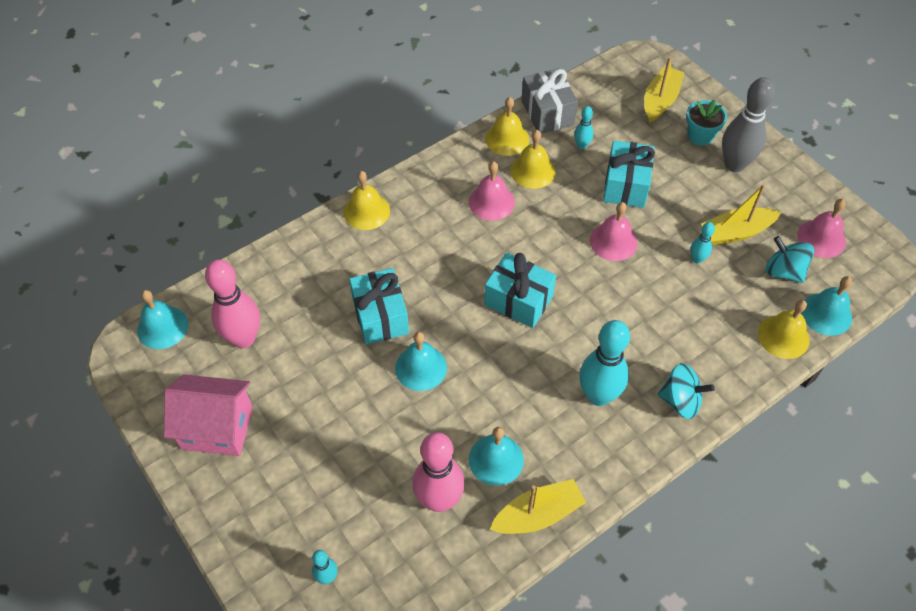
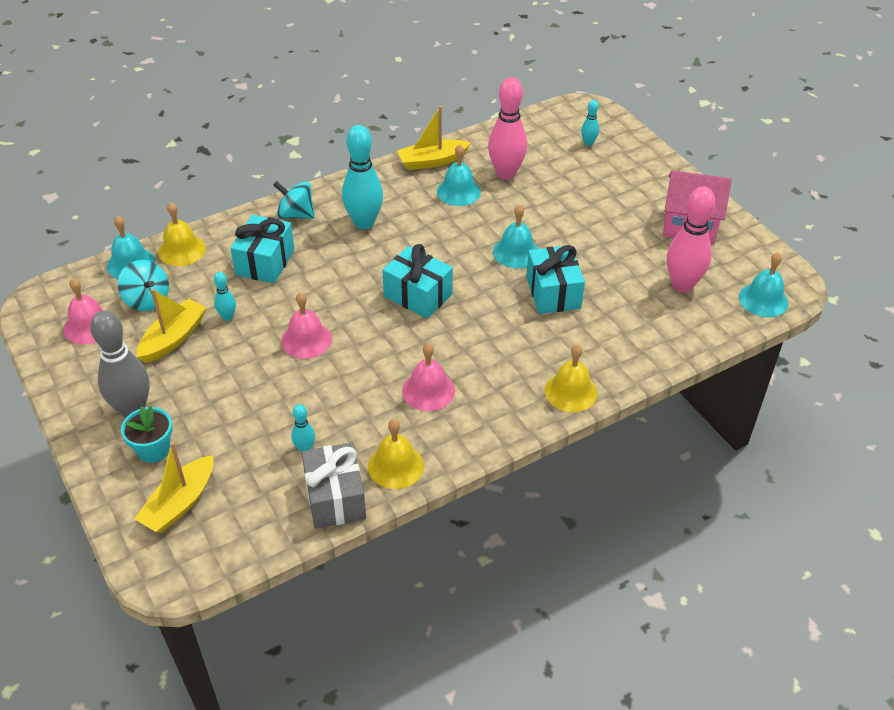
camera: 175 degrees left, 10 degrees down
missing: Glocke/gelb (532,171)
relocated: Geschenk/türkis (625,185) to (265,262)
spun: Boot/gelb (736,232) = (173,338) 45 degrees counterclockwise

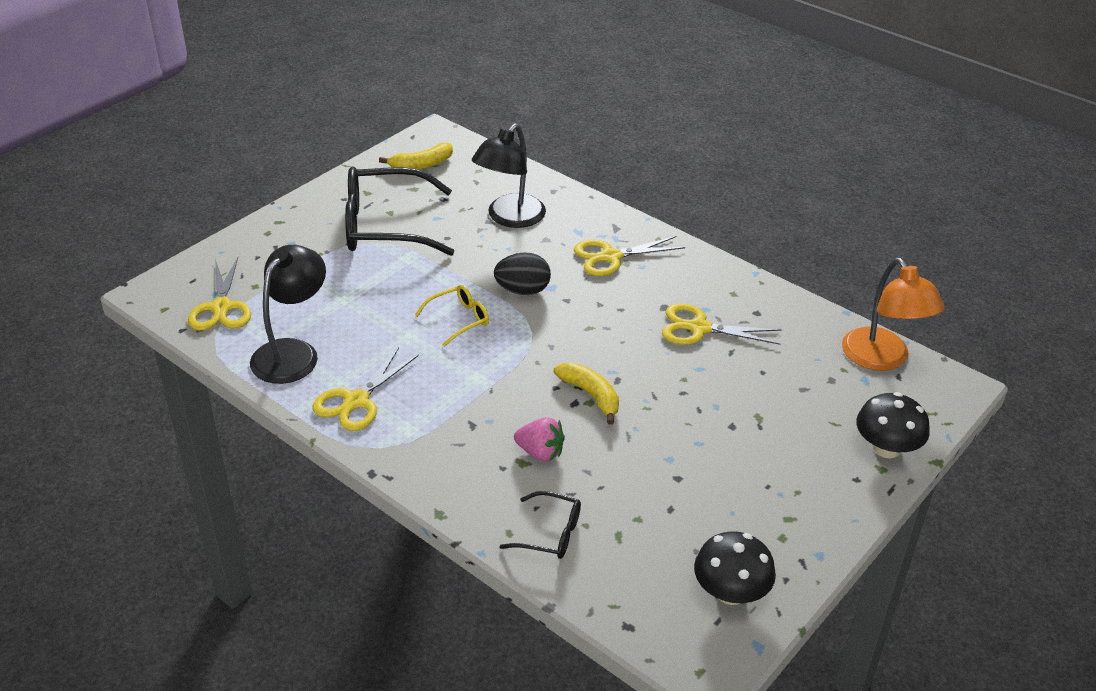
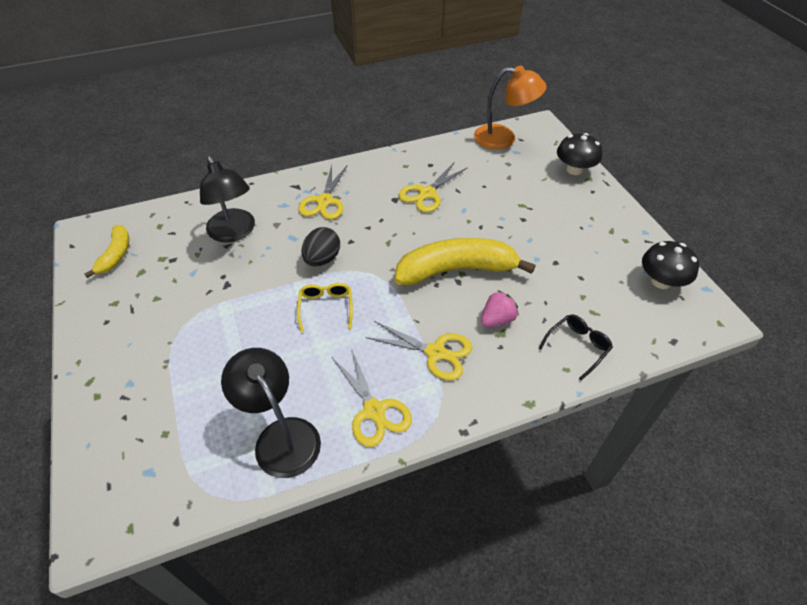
camera: 60 degrees left, 10 degrees up
missing: Brille/schwarz (385,226)
relocated: Schere/gelb (221,307) to (435,352)
size: Banane/gelb (591,395) = (456,270) x1.90

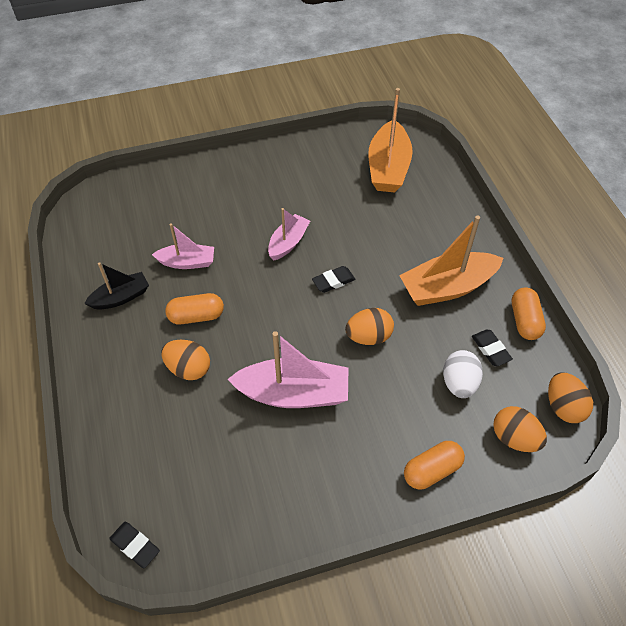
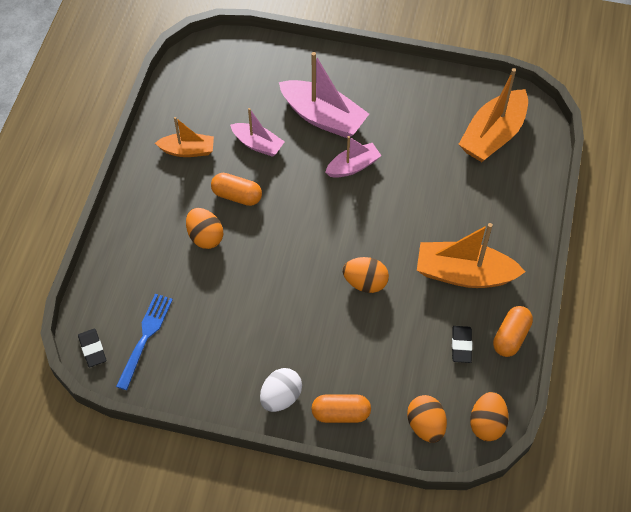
camera: 30 degrees right, 5 degrees up
missing: Radiergummi/schwarz (333,281)
appeared: Gabel/blau (145,337)
relocated: Boot/rosa (293,393) to (323,117); Ei/weiß (459,383) to (281,397)
colour: Boot/schwarz (121,297) to Boot/orange (187,150)

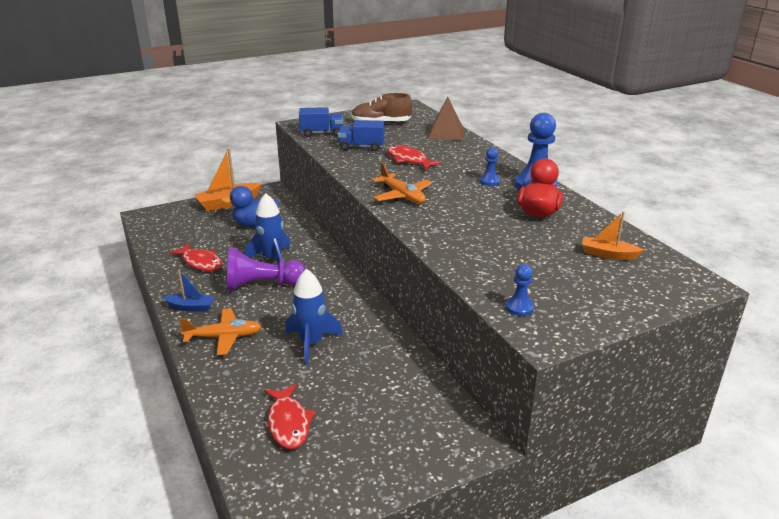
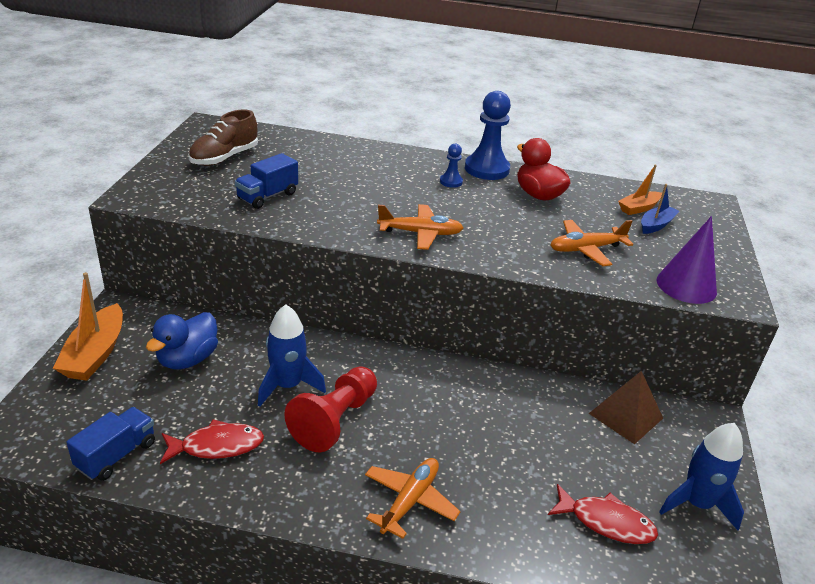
camera: 55 degrees left, 5 degrees up
missing: Fisch/rot (408,160)
appeared: Flugzeug/orange (586,249)
relocated: Pyramide/braun (446,133) to (626,416); Lastwagen/blau (322,133) to (116,455); Rakete/blau (311,343) to (696,504); Boot/blau (191,307) to (656,225)
exchanged: Bauer/blau (519,308) to Kegel/lila (686,285)
colour: Bauer/lila (262,285) to Bauer/rot (335,420)

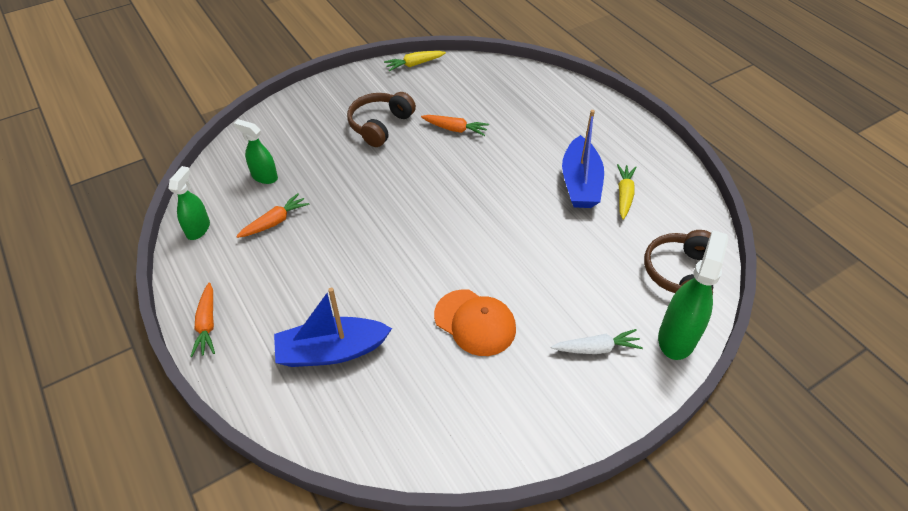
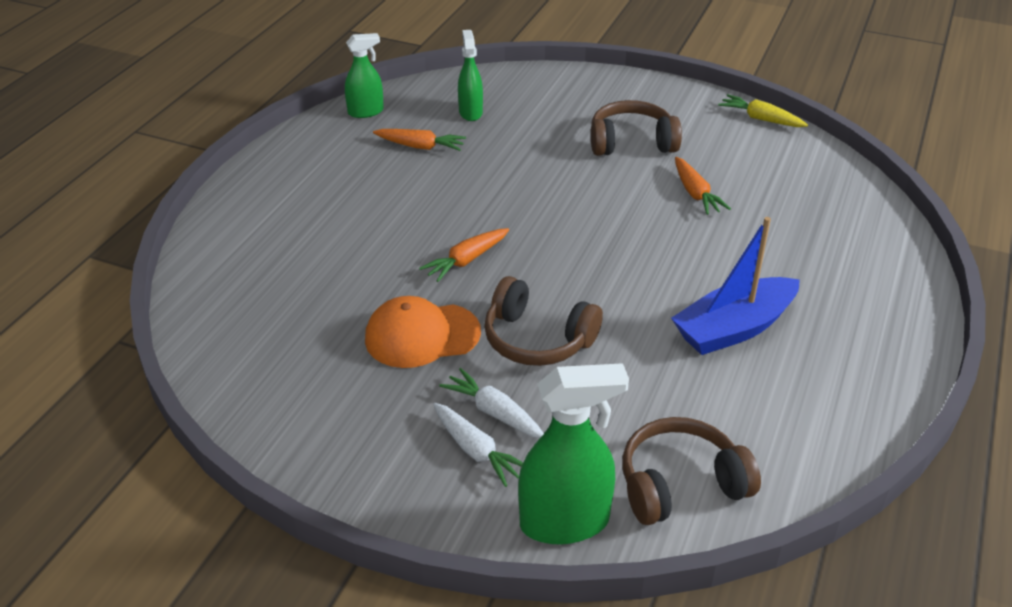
camera: 55 degrees right, 10 degrees down
missing: Karotte/gelb (624,195); Boot/blau (331,351)
appeared: Kopfhörer/braun (537,339); Karotte/weiß (494,412)
relocated: Karotte/orange (207,325) to (466,261)
spun: Kappe/orange (475,322) = (422,335) 75 degrees clockwise

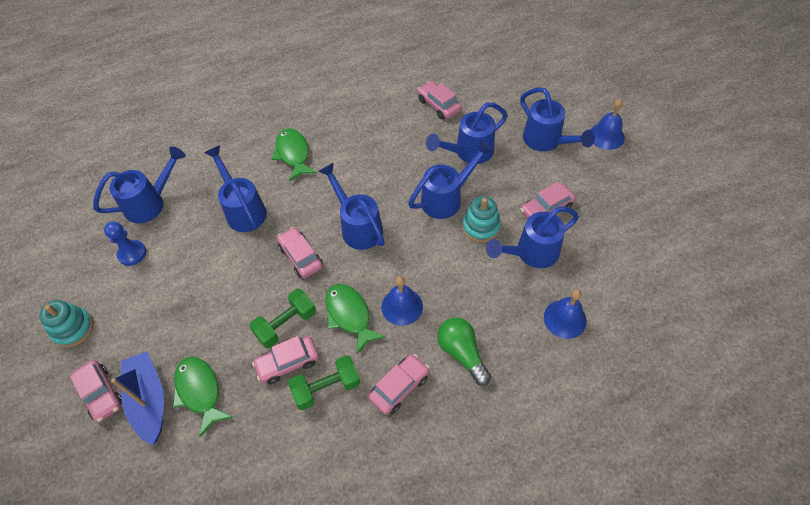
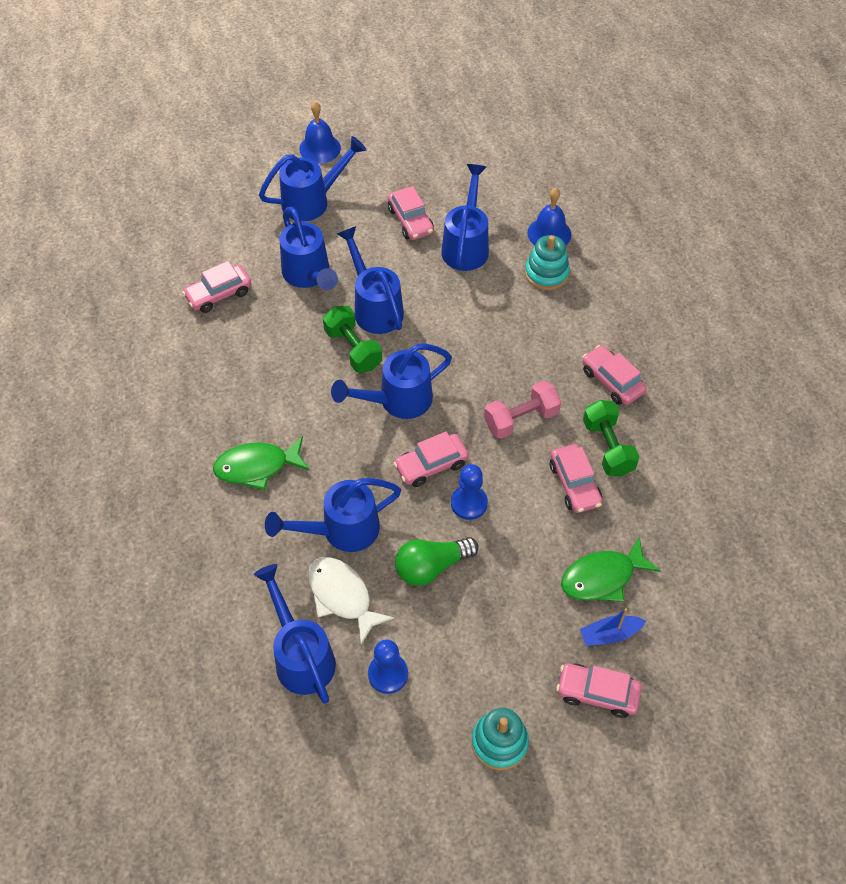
camera: 85 degrees left, 0 degrees up
missing: Glocke/blau (402,306)
appeared: Bauer/blau (469,503); Fisch/weiß (342,596)
relocated: Stapelspielzeug/türkis (481,227) to (546,273); Hantel/grün (286,324) to (353,349); Glühbirne/grün (462,353) to (431,566)
exchanged: Fisch/grün (350,315) to Hantel/rosa (521,419)
spun: Gießkanne/blau (531,253) = (466,245) 150 degrees counterclockwise; Auto/rosa (101,394) = (597,693) 135 degrees counterclockwise
size: Boot/blau (149,400) = (610,634) x0.56

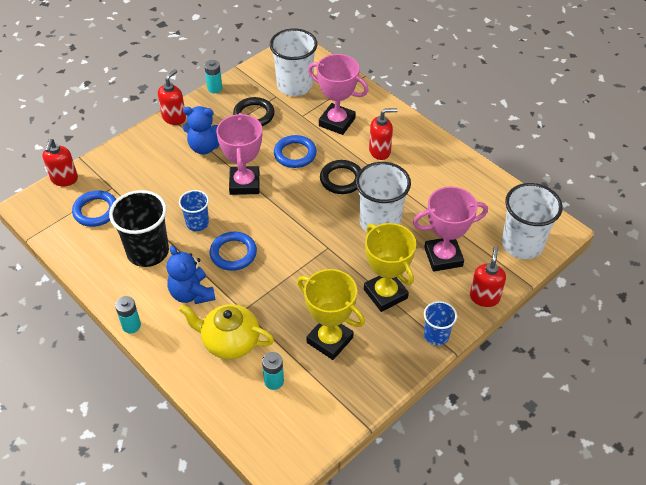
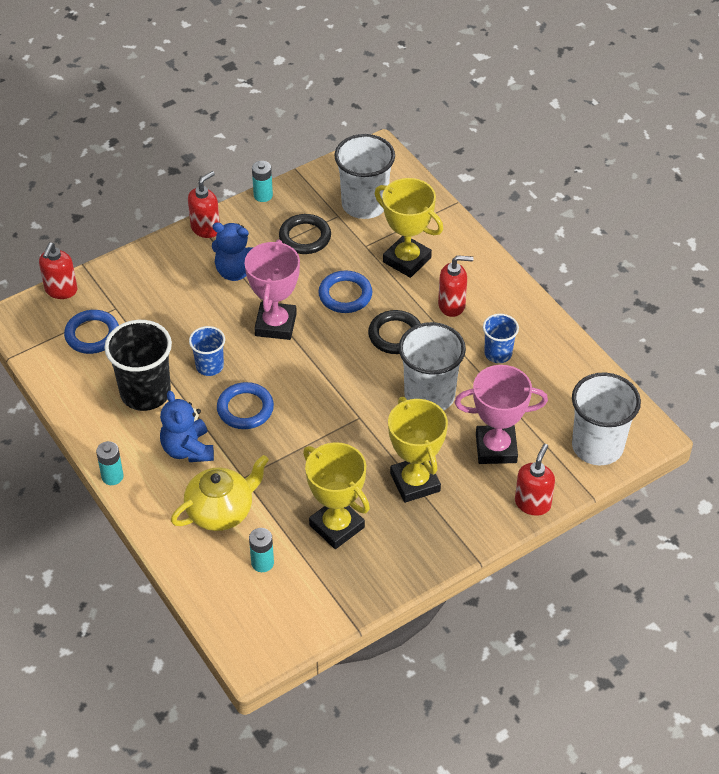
camera: 10 degrees right, 0 degrees up
relocated: Becher/blau (436,335) to (498,353)
colour: Pokal/rosa (337,122) to Pokal/gelb (407,260)
spun: Teekanne/gelb (230,341) = (221,511) 120 degrees clockwise

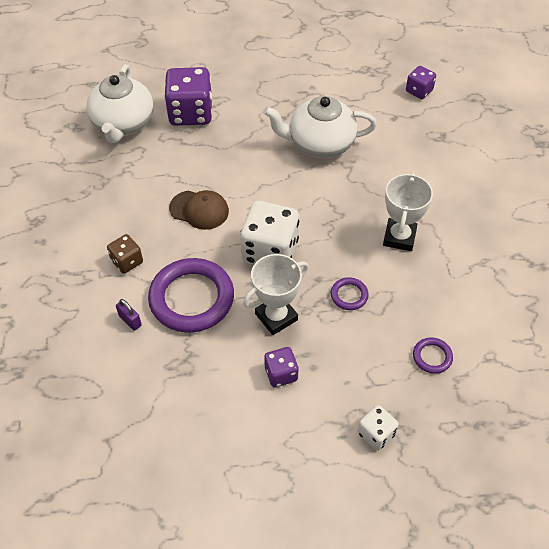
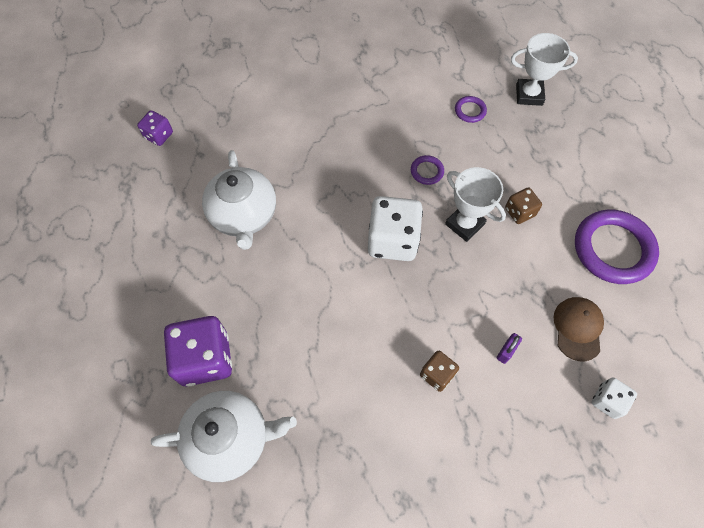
camera: 100 degrees left, 10 degrees up
relocated: Pokal/weiß (399,237) to (529,95); Kappe/braun (199,210) to (577,328); Ring/lila (191,298) to (613,249); Spielwürfel/weiß (376,434) to (607,401)
colour: Spielwürfel/lila (281,374) to Spielwürfel/braun (519,212)

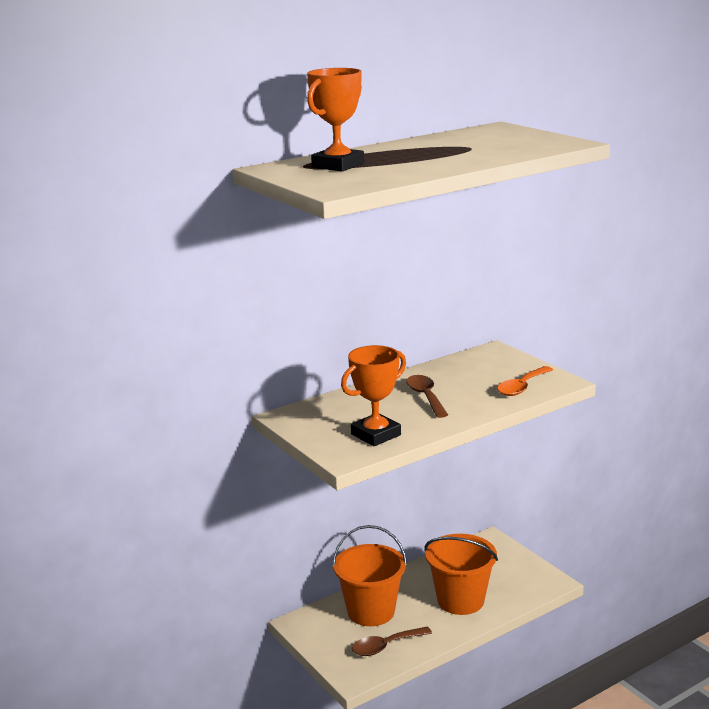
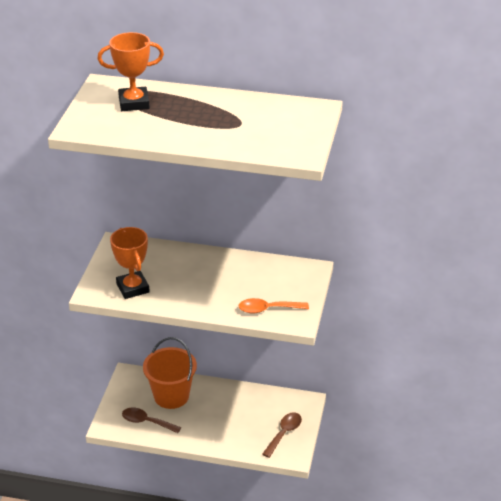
camera: 45 degrees right, 15 degrees up
missing: Eimer/orange (460,600)
relocated: Löffel/braun (425,396) to (284,433)
spun: Pokal/orange (376,435) = (133,288) 60 degrees clockwise

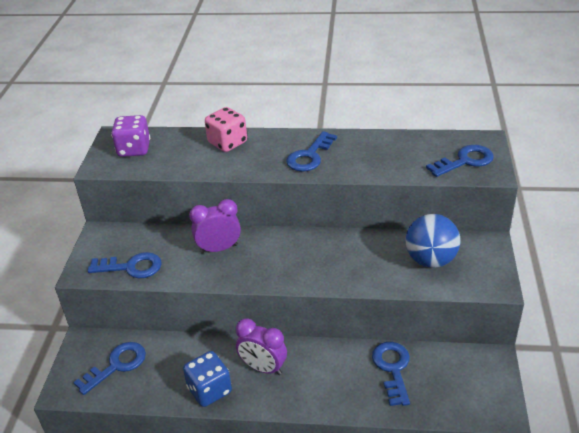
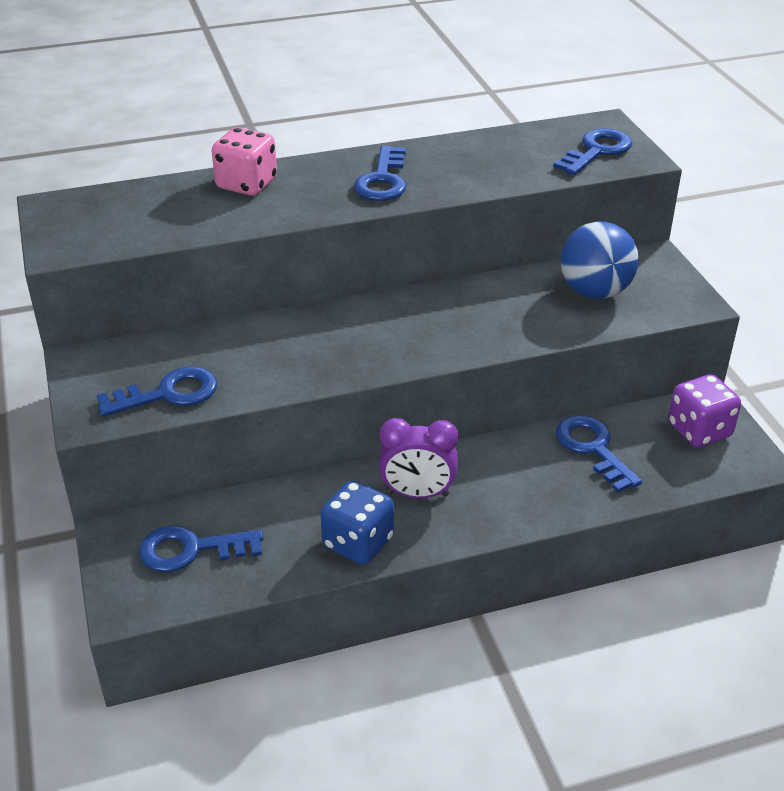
camera: 25 degrees left, 0 degrees up
missing: Wecker/lila (219,248)
relocated: Spielwürfel/lila (134,149) to (699,430)
spun: Schlüssel/blau (116,365) = (191,550) 120 degrees counterclockwise

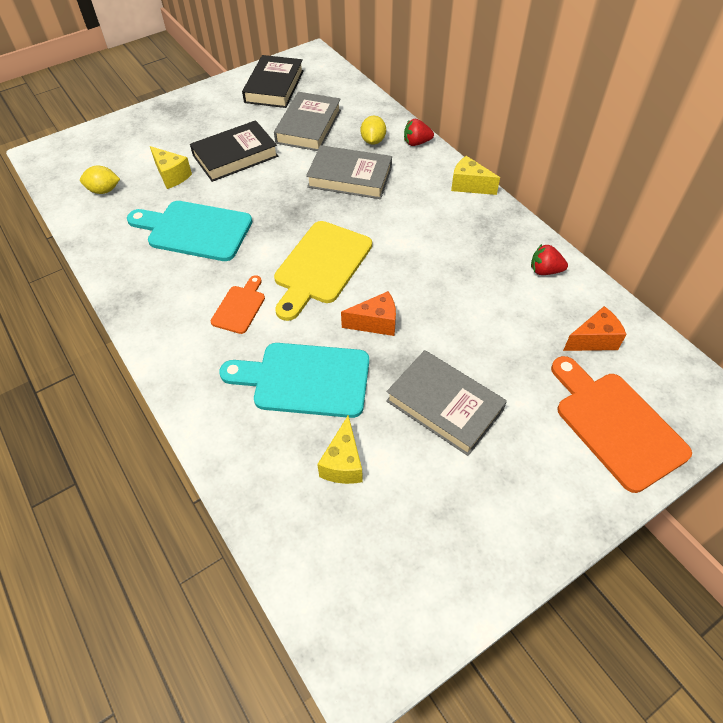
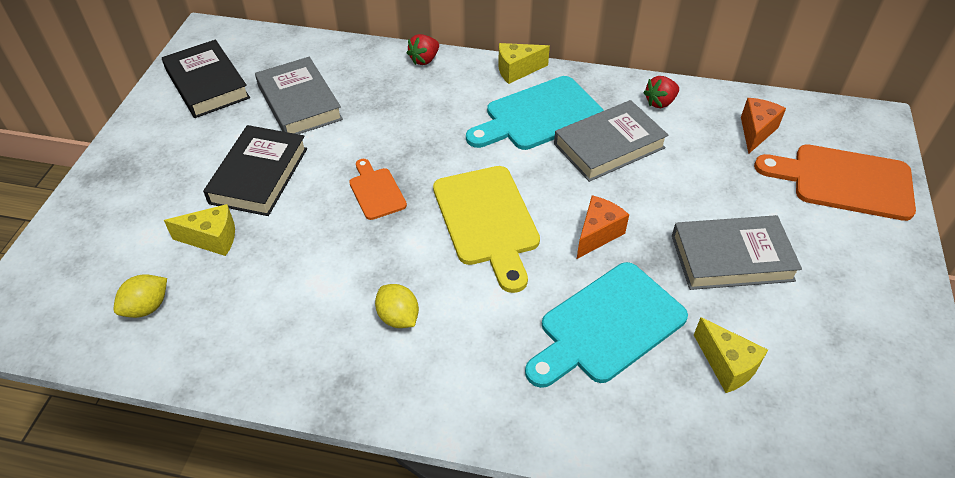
camera: 45 degrees left, 5 degrees down
relocated: Zitrone/gelb (373,141) to (398,317); Buch/grau (350,177) to (609,146); Schneidebrett/türkis (195,230) to (539,116); Schneidebrett/orange (239,307) to (376,191)

